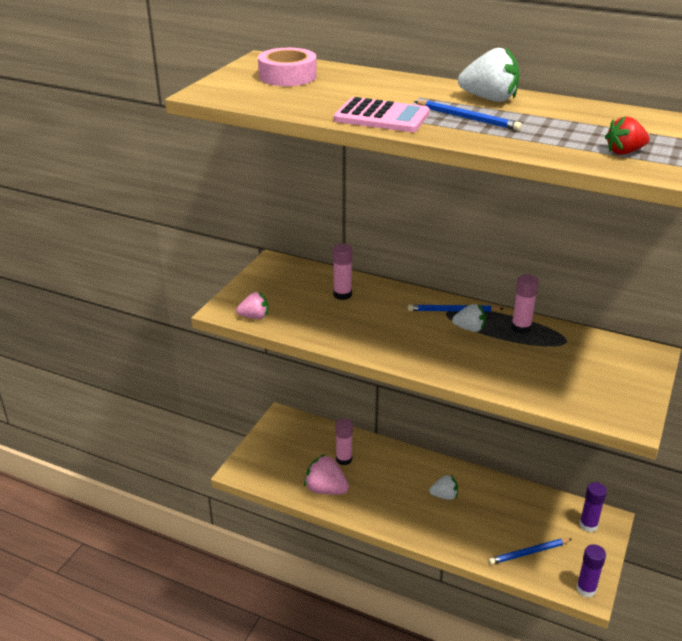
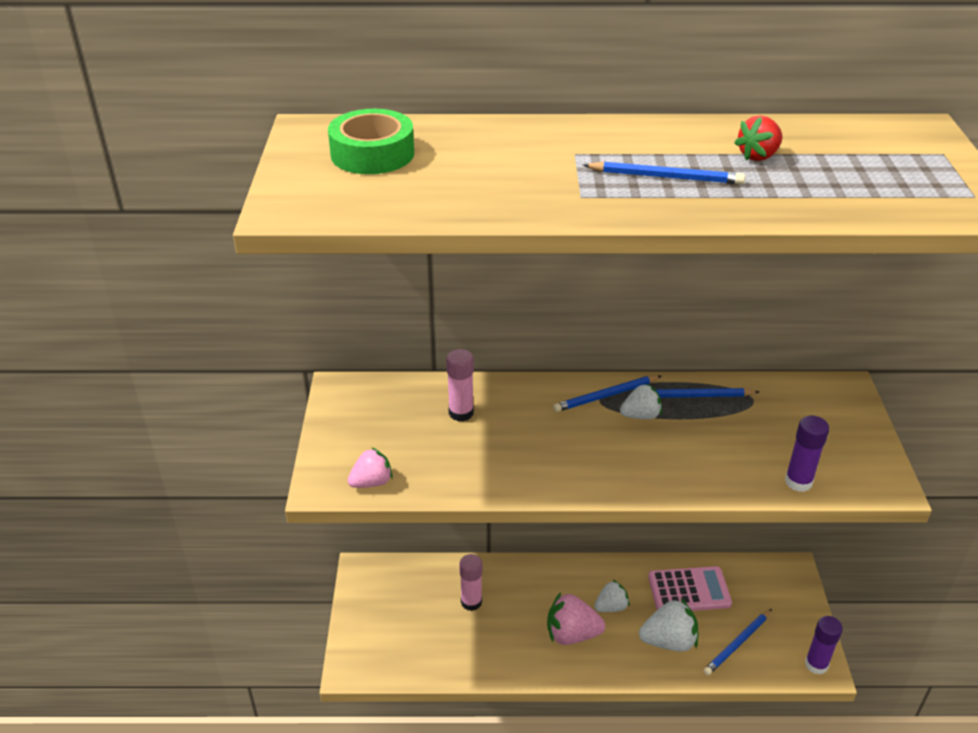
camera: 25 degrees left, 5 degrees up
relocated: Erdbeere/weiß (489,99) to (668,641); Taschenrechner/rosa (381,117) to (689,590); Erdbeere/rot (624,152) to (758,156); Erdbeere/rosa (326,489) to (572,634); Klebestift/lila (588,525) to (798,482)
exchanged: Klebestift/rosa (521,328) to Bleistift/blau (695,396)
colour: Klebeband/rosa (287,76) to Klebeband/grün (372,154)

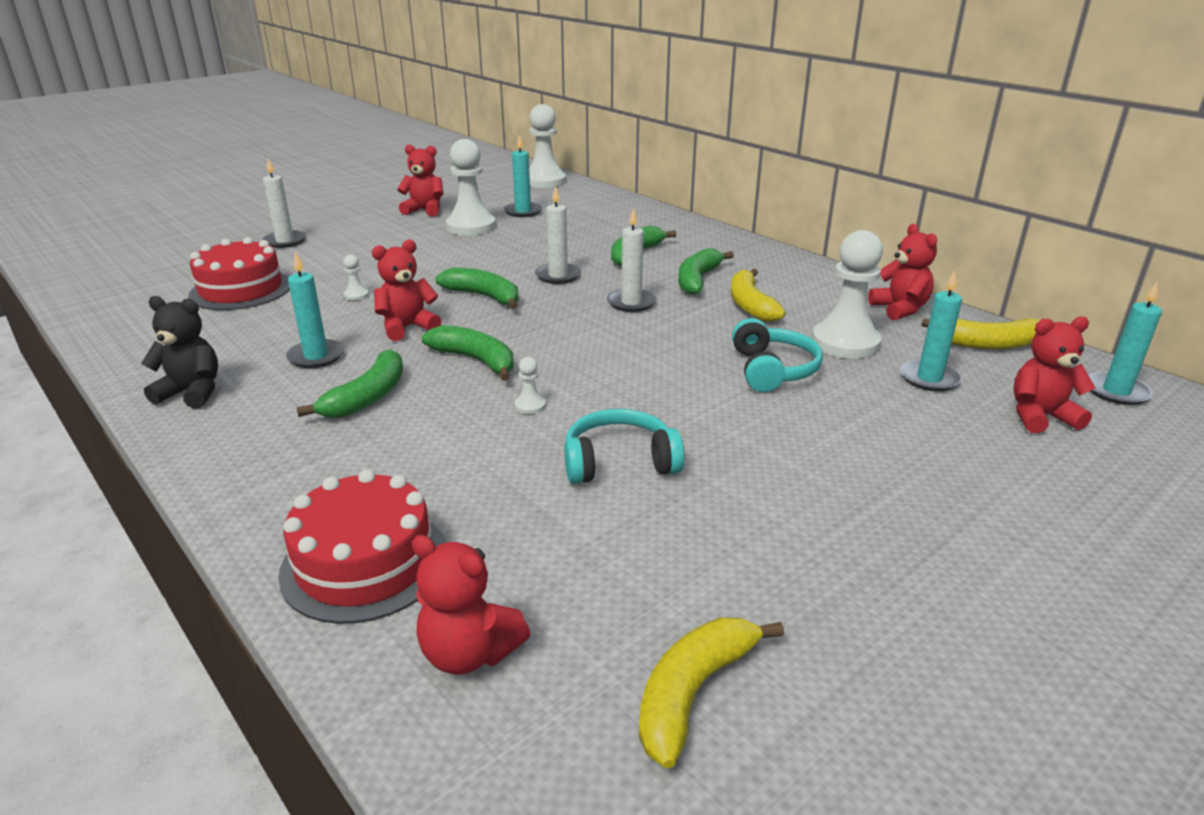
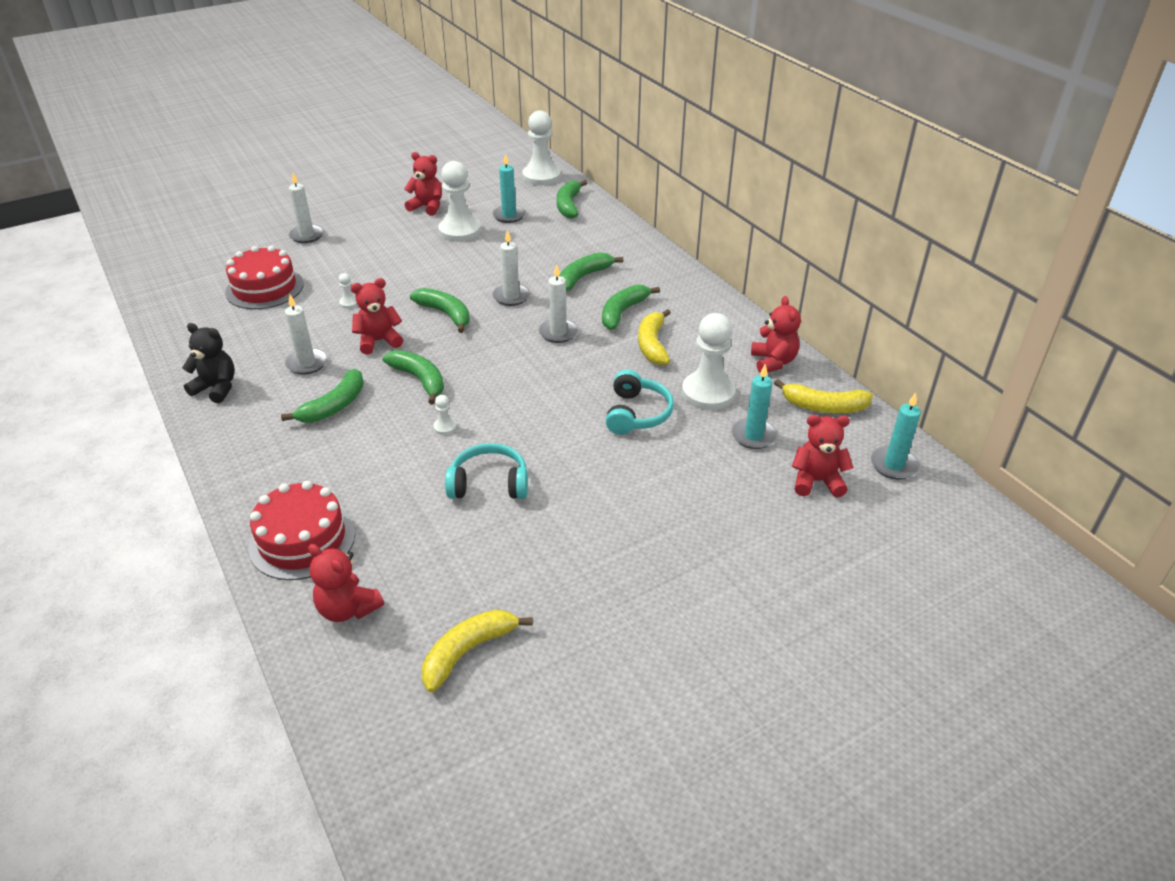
camera: 10 degrees right, 10 degrees up
appeared: Banane/grün (569,205)
colour: Kerze/türkis (316,356) to Kerze/weiß (307,363)

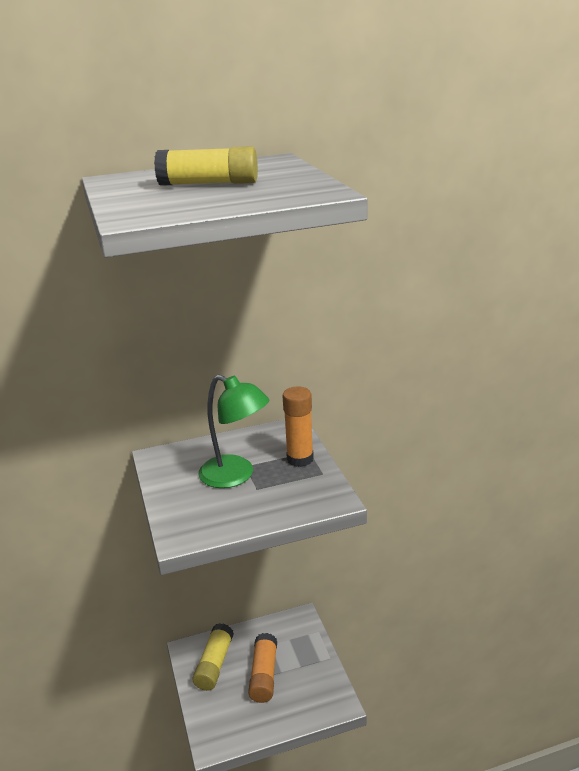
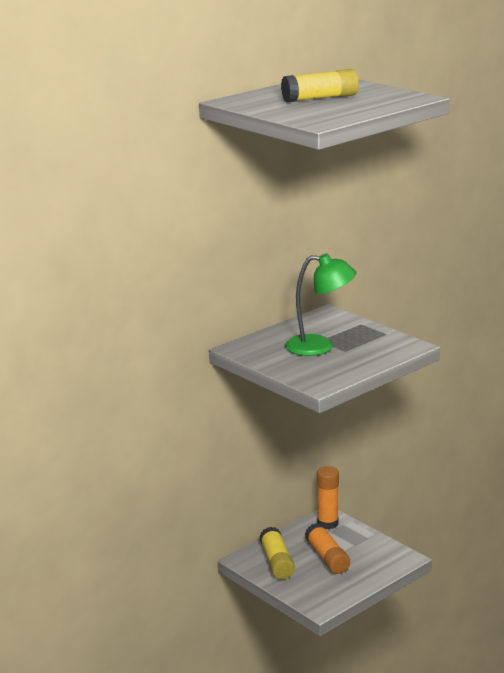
camera: 25 degrees left, 5 degrees down
relocated: Klebestift/orange (300,459) to (327,523)

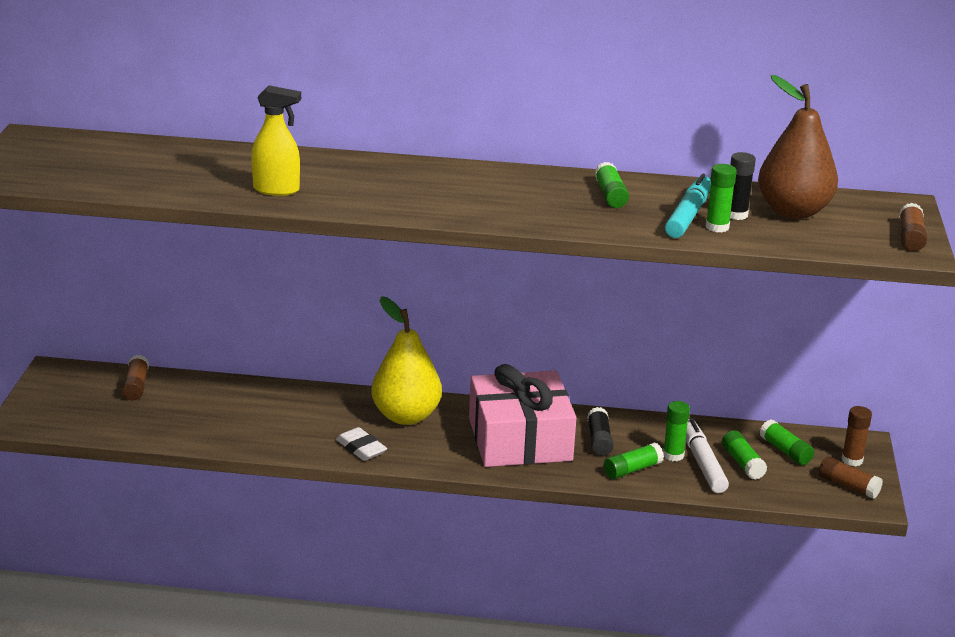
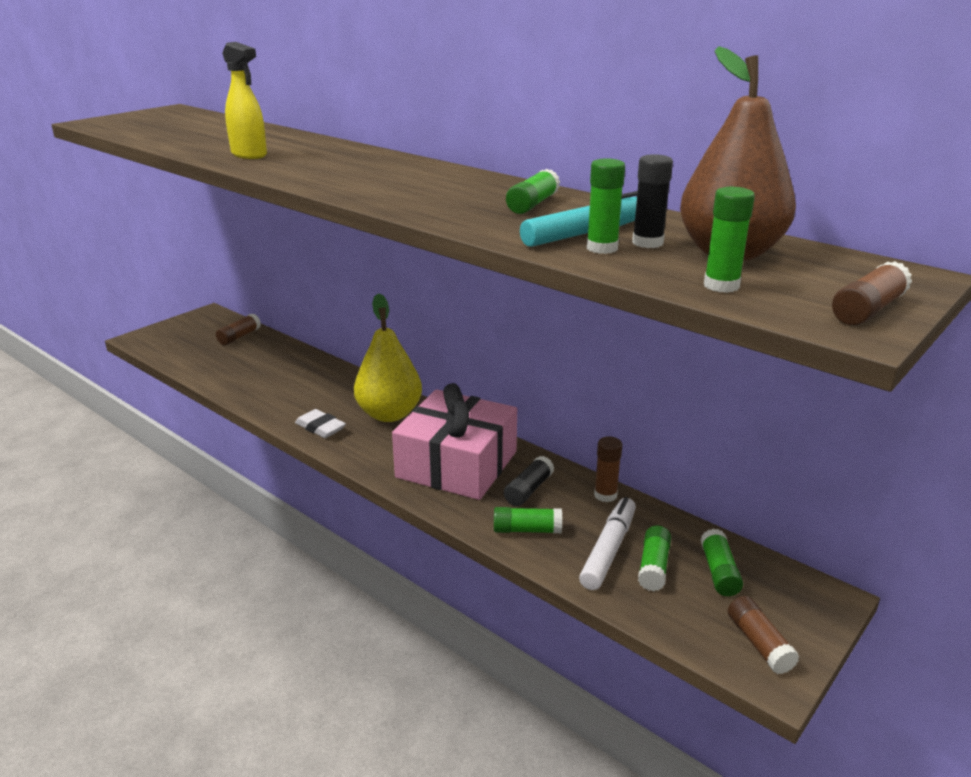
camera: 35 degrees right, 0 degrees up
relocated: Klebestift/grün (673,455) to (721,286); Klebestift/braun (852,460) to (605,495)
spun: Radiergummi/weiß (361,448) = (320,428) 45 degrees counterclockwise

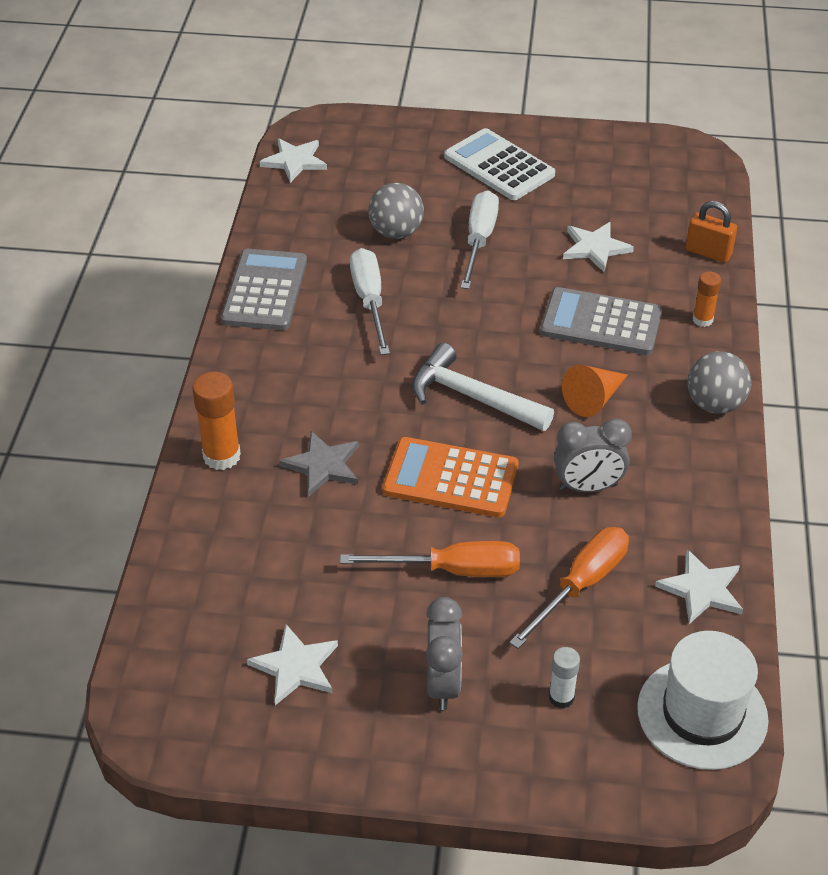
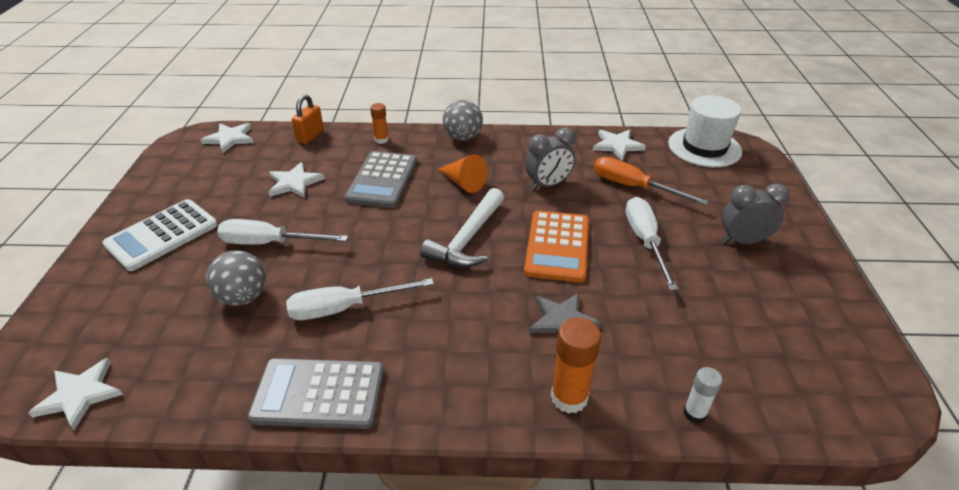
camera: 95 degrees left, 5 degrees down
relocated: Stern/weiß (295,667) to (230,139); Klebestift/weiß (561,697) to (694,413)
colour: Schraubenzieher/orange (452,570) to Schraubenzieher/weiß (645,241)
spun: Wecker/grau (588,487) = (548,185) 75 degrees clockwise

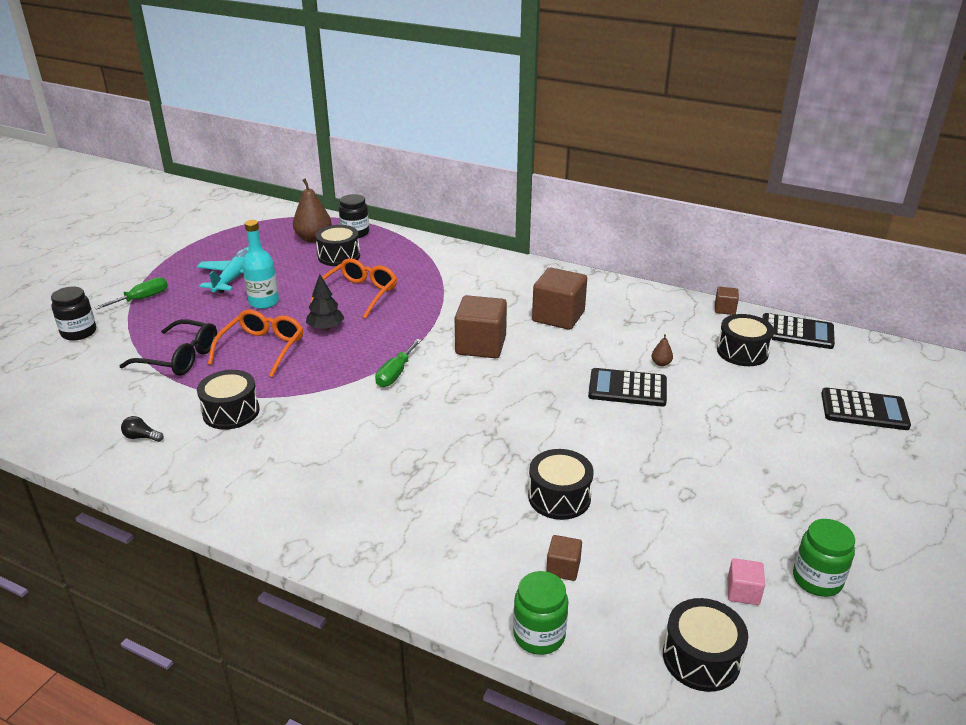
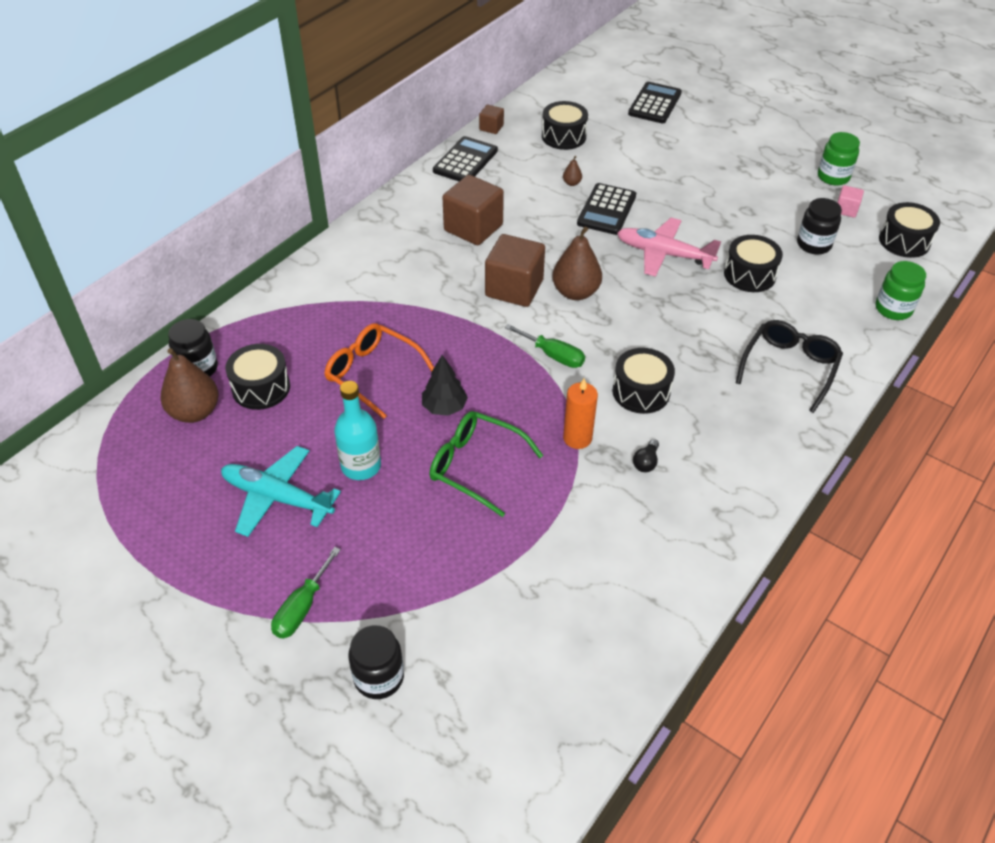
camera: 80 degrees left, 15 degrees up
missing: Kubus/braun (563,568)
appeared: Einmachglas/schwarz (813,244); Flugzeug/rosa (664,254); Birne/braun (575,292); Kerze/orange (577,438)
relocated: Taschenrechner/schwarz (797,332) to (465,161); Brille/schwarz (180,358) to (789,367); Trommel/schwarz (231,412) to (641,392); Glühbirne/schwarz (141,437) to (646,462)
colour: Brille/orange (262,348) to Brille/grün (475,466)
spun: Schraubenzieher/grün (142,299) = (302,608) 120 degrees counterclockwise

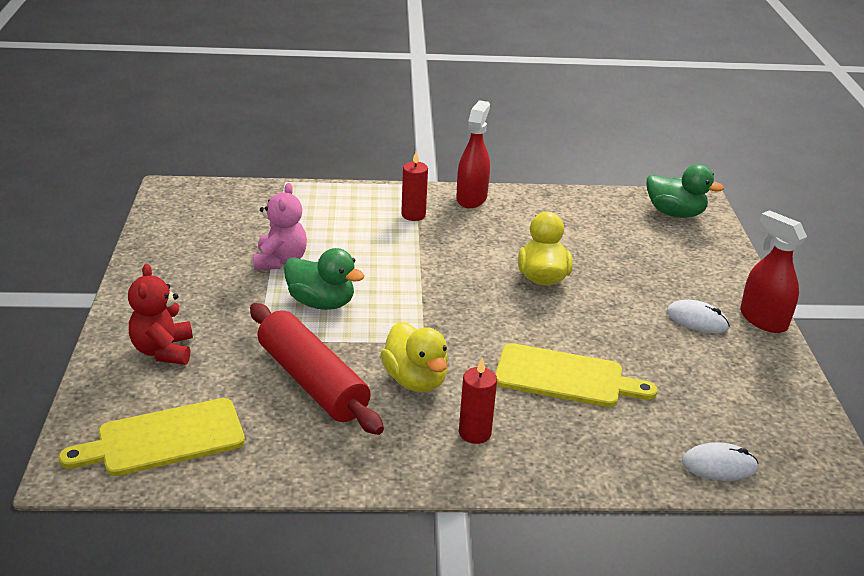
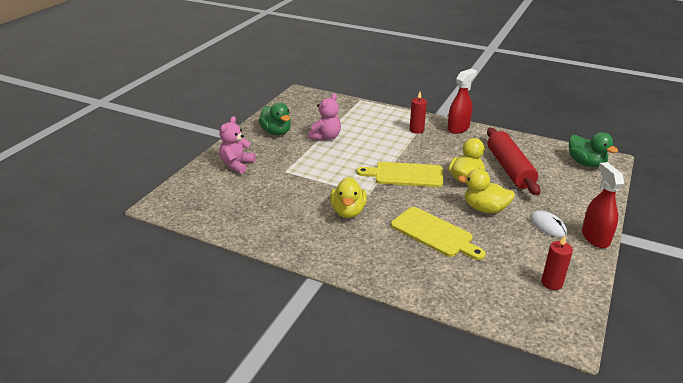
camera: 30 degrees right, 0 degrees up
missing: Computermaus/weiß (719,465)
appeared: Ente/gelb (485,209)
relocated: Ente/grün (321,303) to (276,132); Nudelholz/rot (312,381) to (509,168); Kerze/rot (475,433) to (551,283); Schneidebrett/gelb (164,439) to (405,175)
colour: Teddybär/rot (163,351) to Teddybär/rosa (237,165)

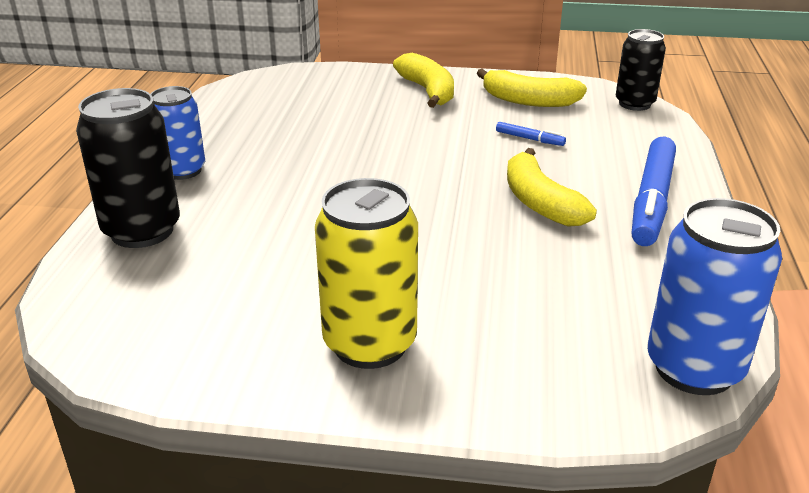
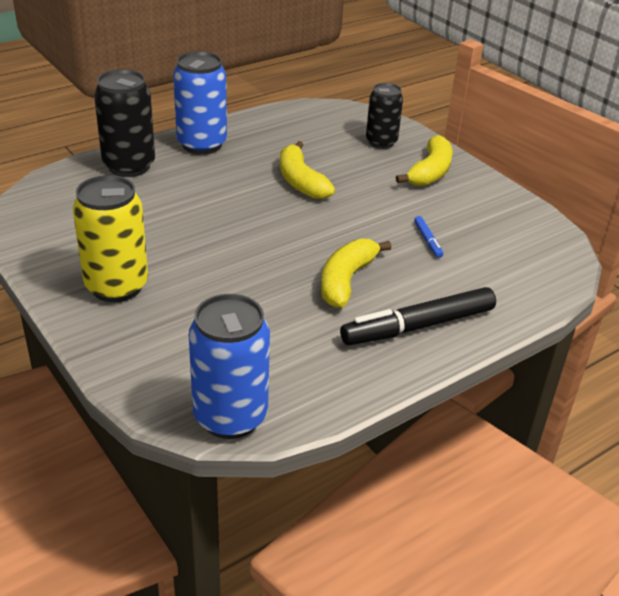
camera: 45 degrees right, 5 degrees up
relocated: Dose/schwarz (634,104) to (381,142); Banane/gelb (529,101) to (301,181)
colour: Filzstift/blau (652,201) to Filzstift/schwarz (418,326)
size: Dose/blau (183,170) = (202,144) x1.50

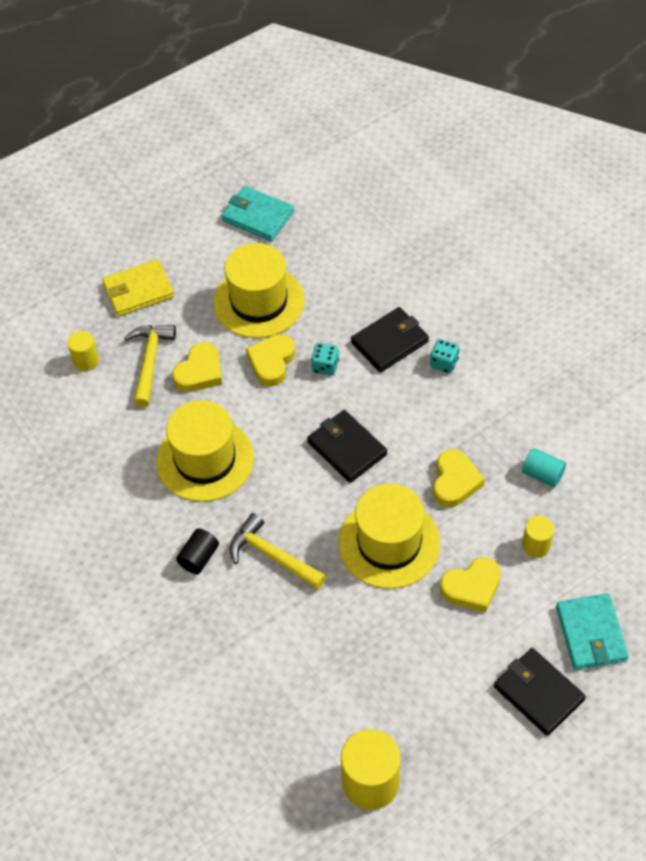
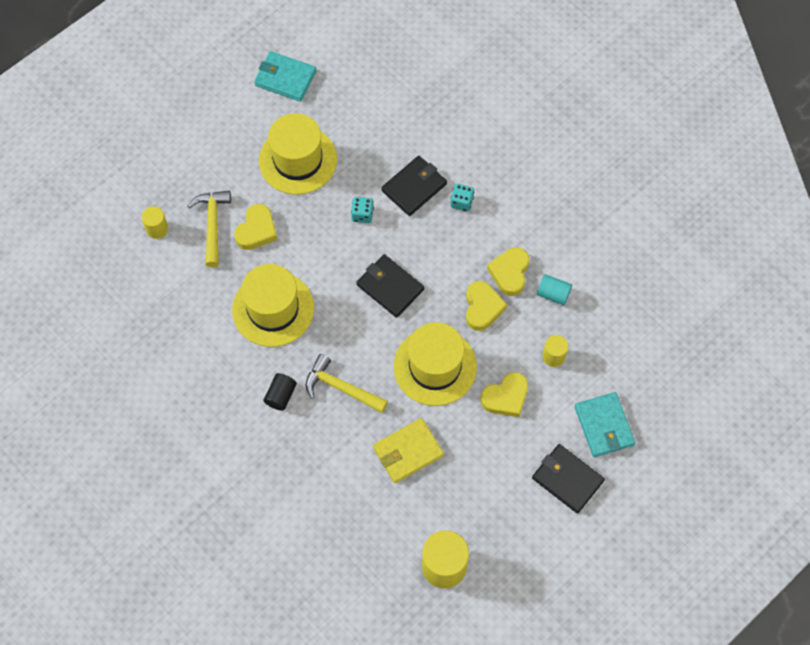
camera: 10 degrees left, 10 degrees up
relocated: Geldbörse/gelb (138,290) to (408,452); Herz/gelb (271,362) to (510,273)

